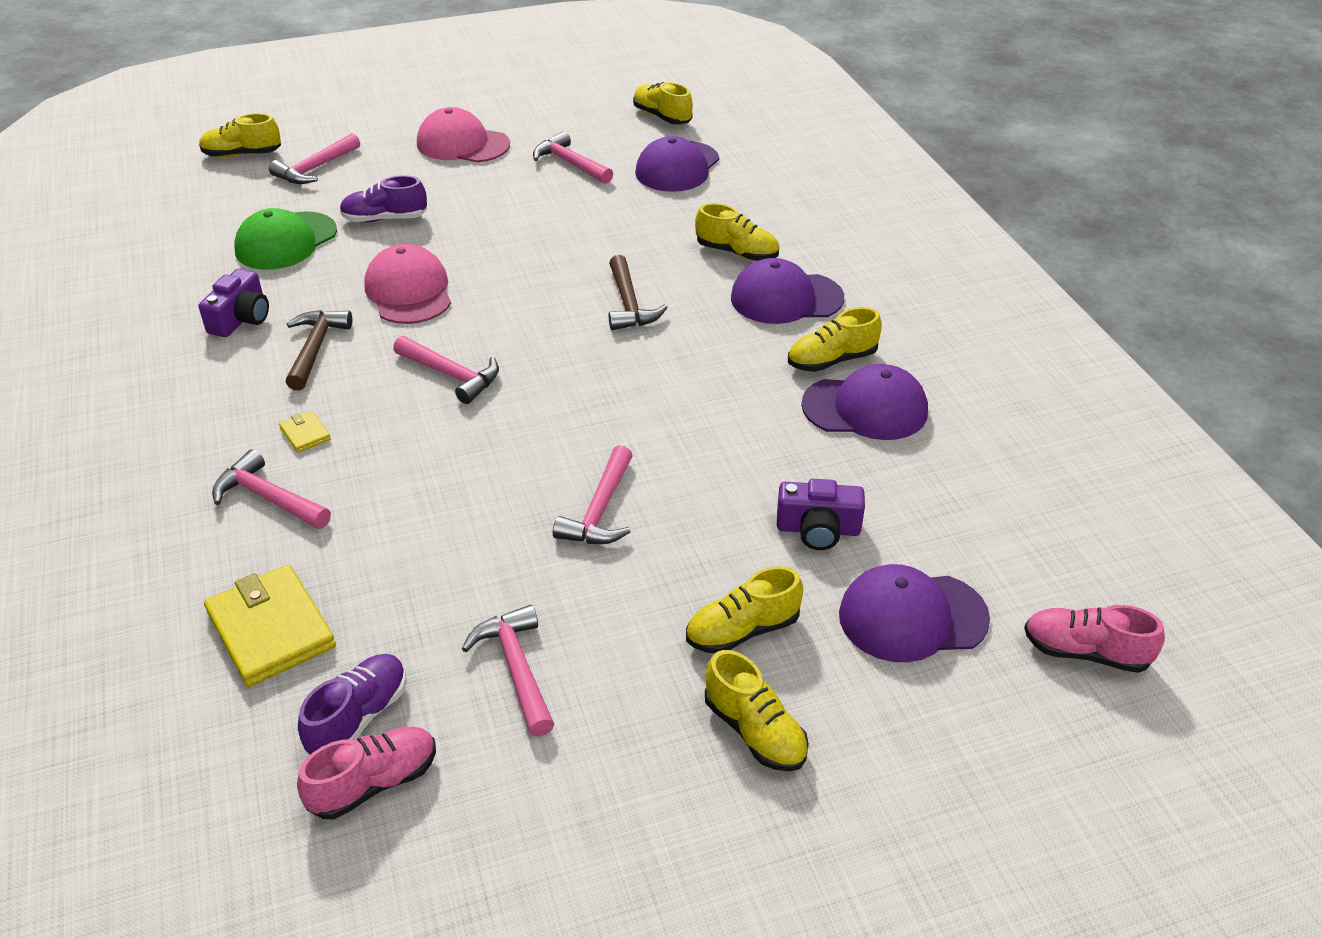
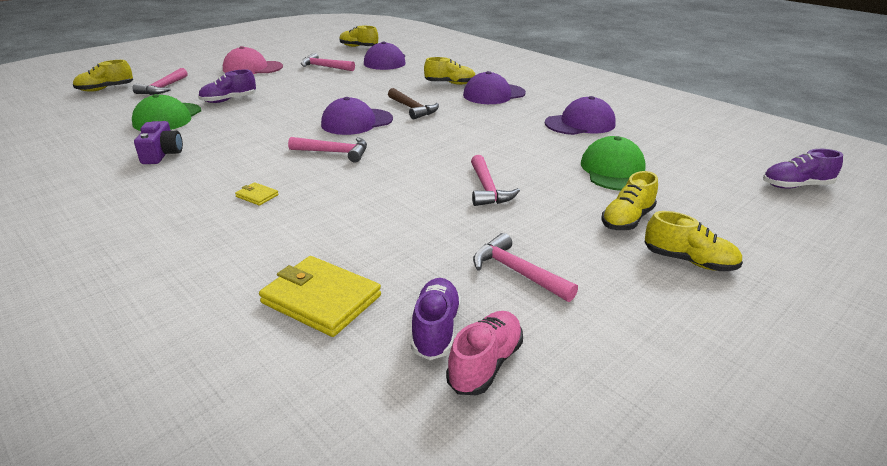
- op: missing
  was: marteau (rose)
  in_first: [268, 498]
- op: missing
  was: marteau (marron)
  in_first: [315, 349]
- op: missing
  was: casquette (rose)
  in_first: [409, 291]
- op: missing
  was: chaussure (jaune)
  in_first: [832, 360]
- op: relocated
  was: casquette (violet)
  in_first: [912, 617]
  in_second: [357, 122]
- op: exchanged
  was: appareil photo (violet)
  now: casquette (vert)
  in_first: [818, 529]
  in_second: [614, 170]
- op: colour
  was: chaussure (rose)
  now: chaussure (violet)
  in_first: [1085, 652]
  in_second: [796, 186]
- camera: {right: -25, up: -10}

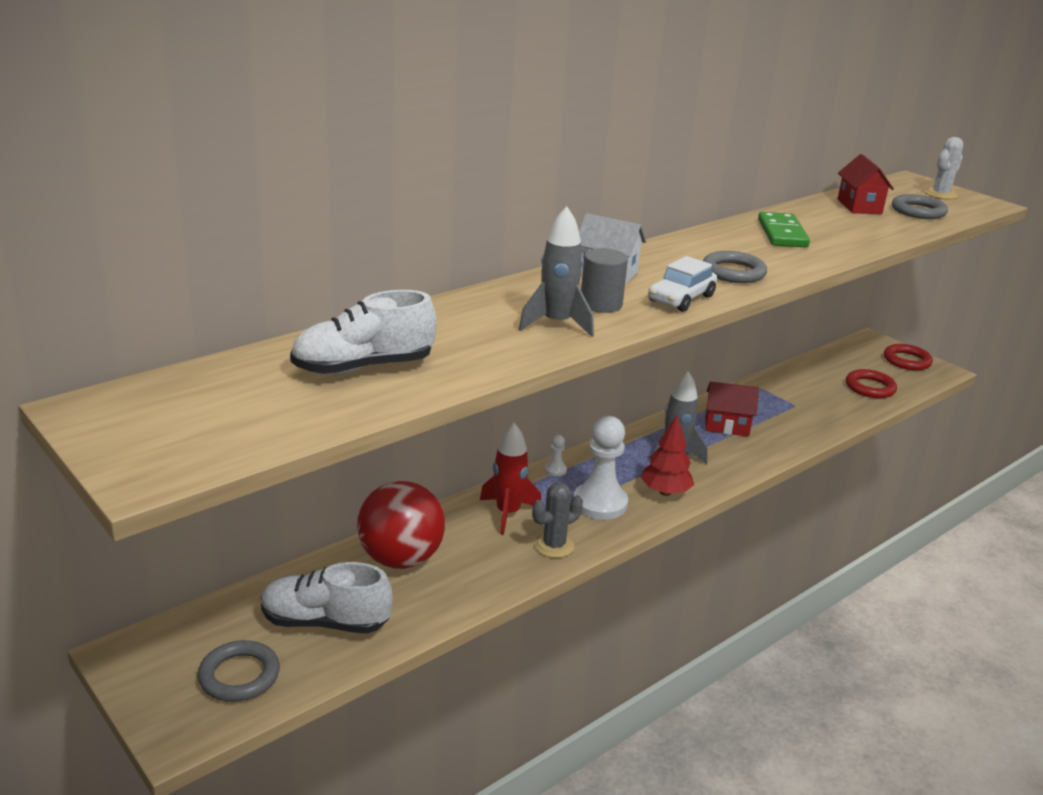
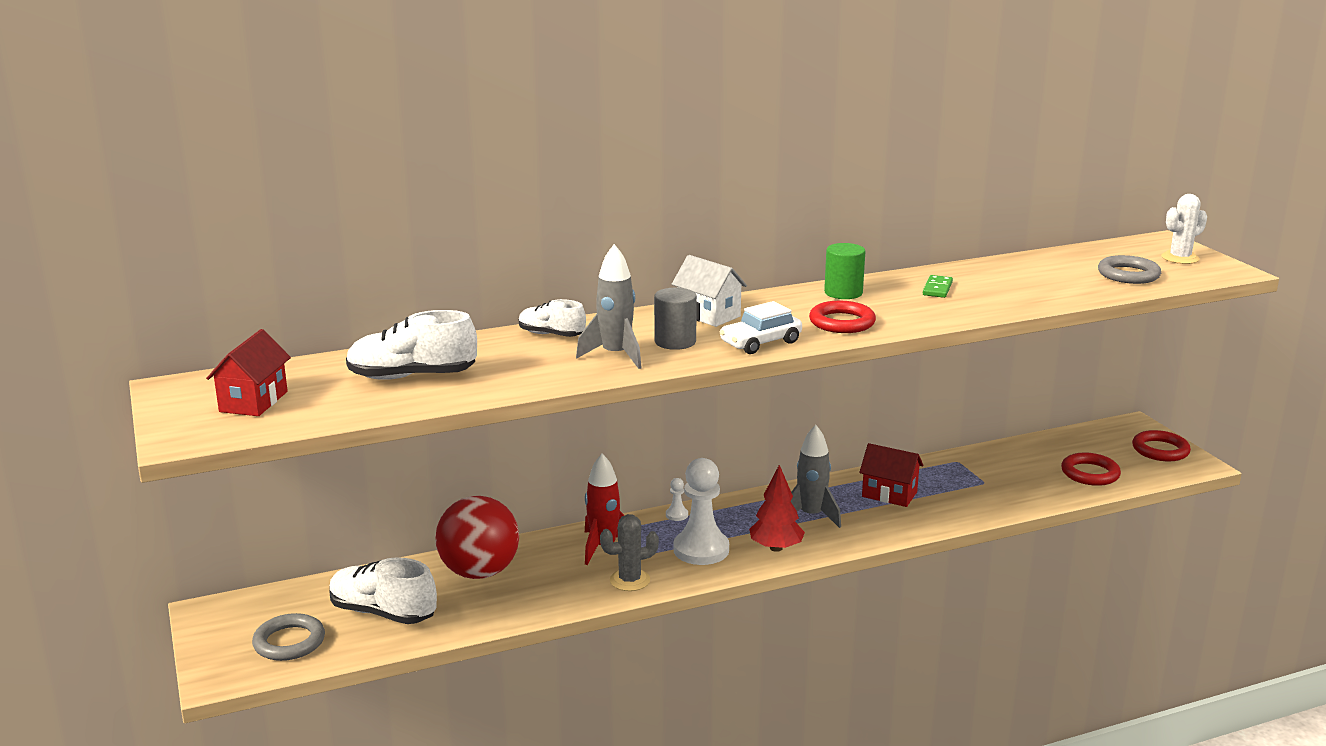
- op: appeared
  now: chaussure (blanc)
  in_second: [551, 335]
- op: appeared
  now: cylindre (vert)
  in_second: [843, 293]
- op: relocated
  was: maison (rouge)
  in_first: [859, 206]
  in_second: [253, 401]
- op: colour
  was: anneau (gris)
  now: anneau (rouge)
  in_first: [733, 272]
  in_second: [842, 322]
- op: size
  was: domino (vert)
  in_first: [782, 233]
  in_second: [937, 289]
  ratio: 0.59
- camera: {right: 20, up: -5}

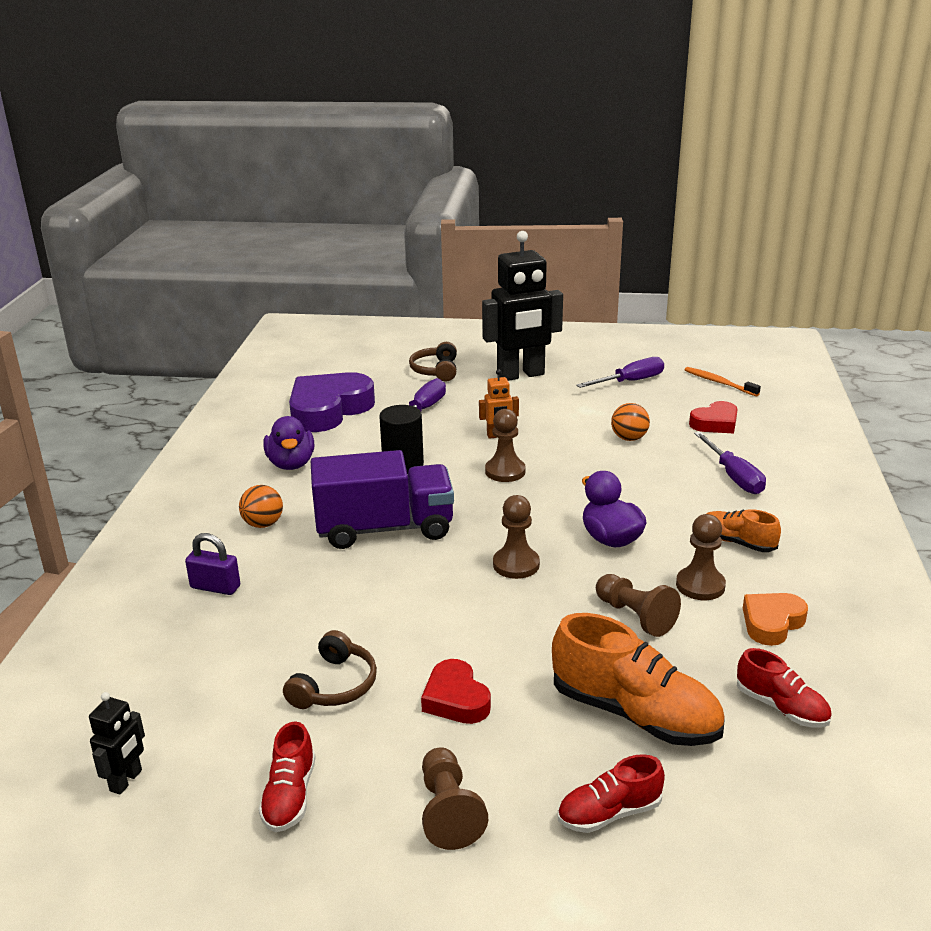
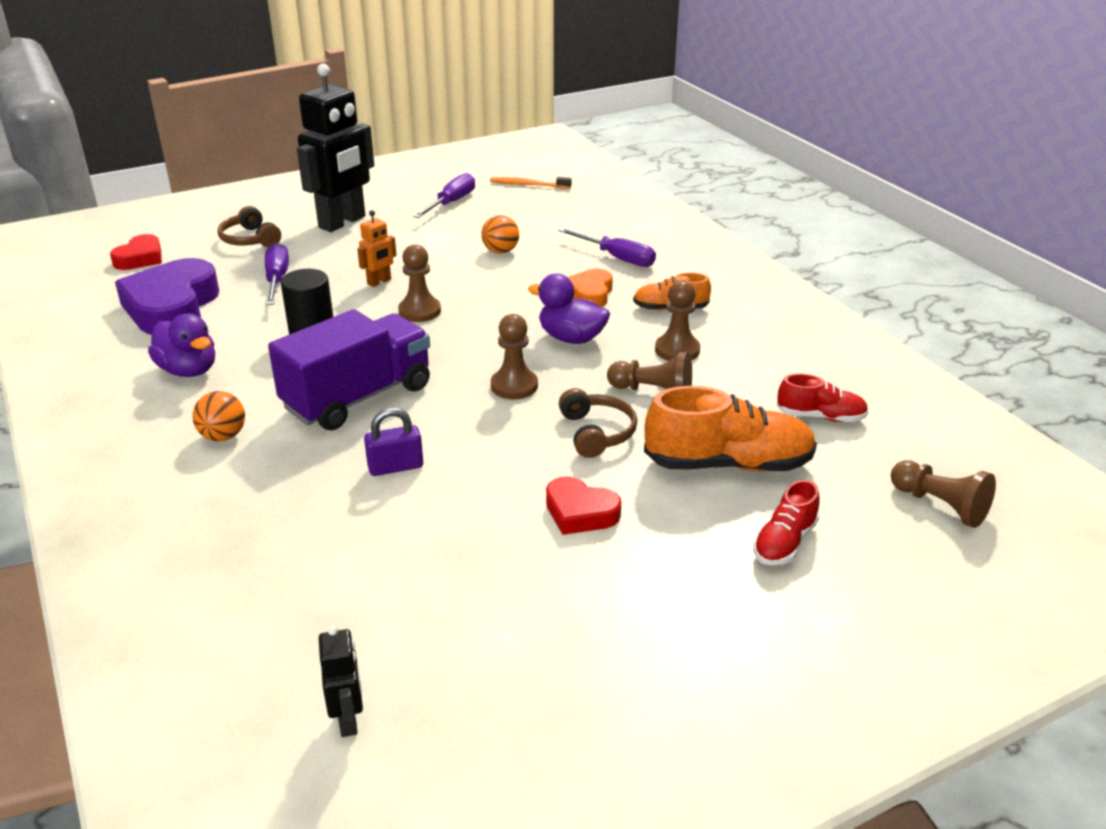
- op: missing
  was: chaussure (rouge)
  in_first: [290, 796]
- op: relocated
  was: cadenas (violet)
  in_first: [215, 587]
  in_second: [395, 467]
- op: relocated
  was: casque audio (marron)
  in_first: [334, 685]
  in_second: [596, 433]
- op: relocated
  was: pion (marron)
  in_first: [448, 811]
  in_second: [940, 505]
- op: relocated
  was: cœur (rouge)
  in_first: [715, 423]
  in_second: [140, 258]
- op: relocated
  was: cœur (orange)
  in_first: [772, 623]
  in_second: [590, 294]
- camera: {right: -35, up: 5}

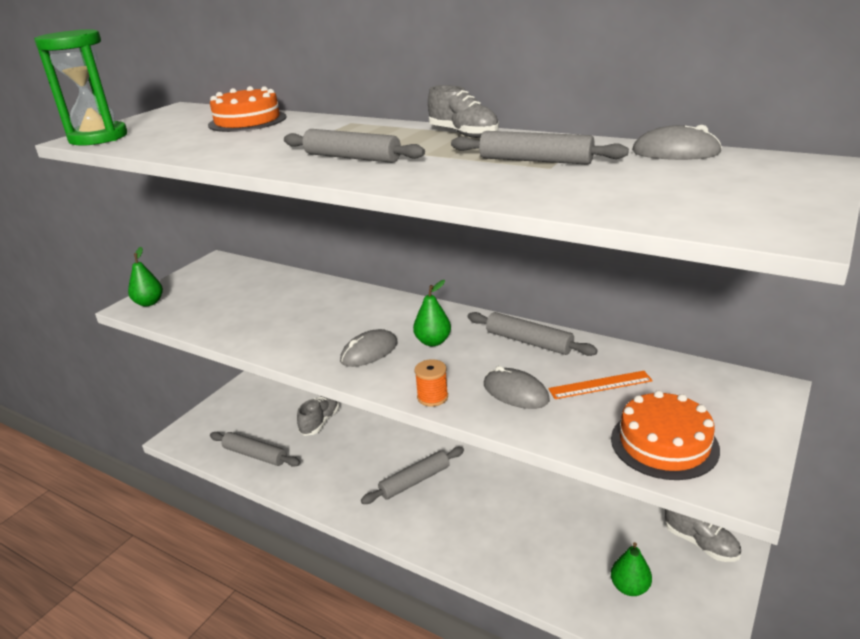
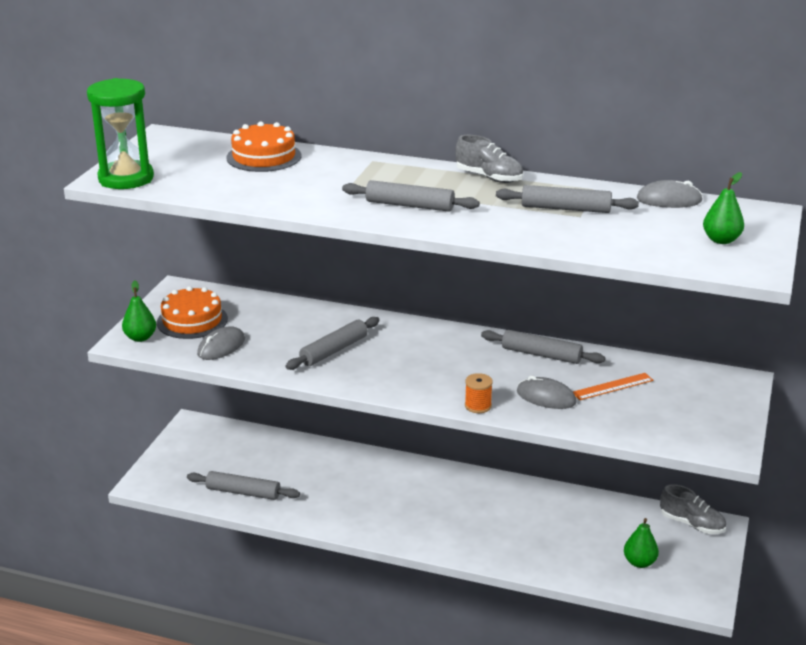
- op: missing
  was: chaussure (gris)
  in_first: [320, 422]
- op: relocated
  was: souris (gris)
  in_first: [369, 352]
  in_second: [221, 347]
- op: relocated
  was: rouleau à pâtisserie (gris)
  in_first: [414, 481]
  in_second: [334, 350]
- op: relocated
  was: poire (vert)
  in_first: [433, 342]
  in_second: [721, 240]
- op: relocated
  was: gâteau (orange)
  in_first: [664, 443]
  in_second: [192, 320]
- camera: {right: -15, up: 0}

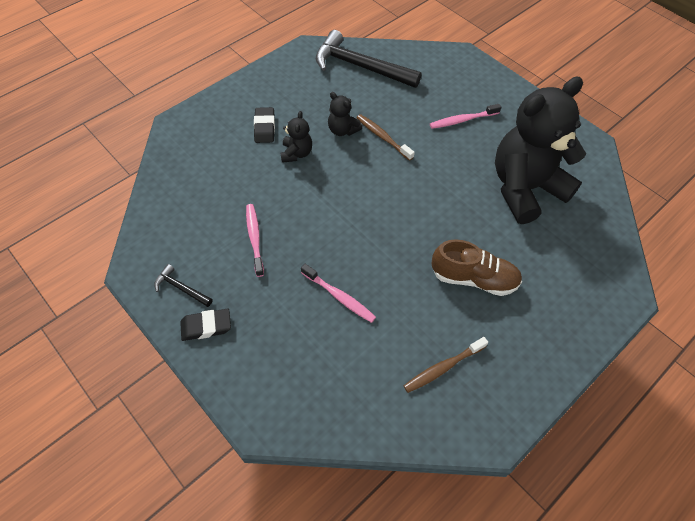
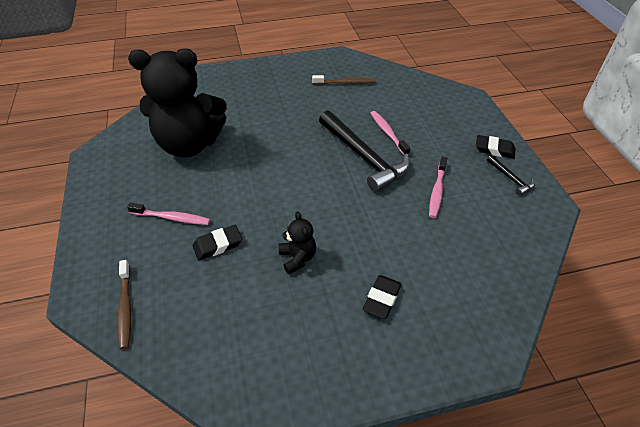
- op: missing
  was: ours en peluche (noir)
  in_first: [296, 153]
- op: missing
  was: chaussure (marron)
  in_first: [473, 278]
- op: appeared
  now: gomme (noir)
  in_second: [218, 245]
- op: relocated
  was: marteau (noir)
  in_first: [360, 66]
  in_second: [363, 157]
- op: relocated
  was: brosse à dents (marron)
  in_first: [383, 137]
  in_second: [125, 307]
- camera: {right: -150, up: -10}

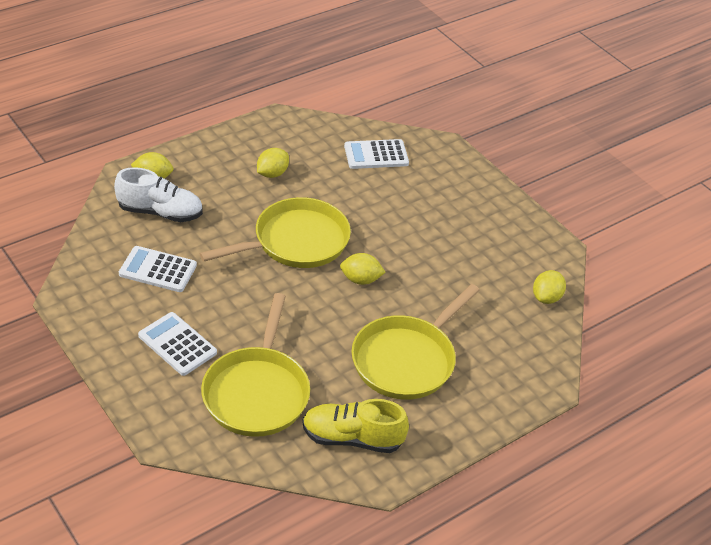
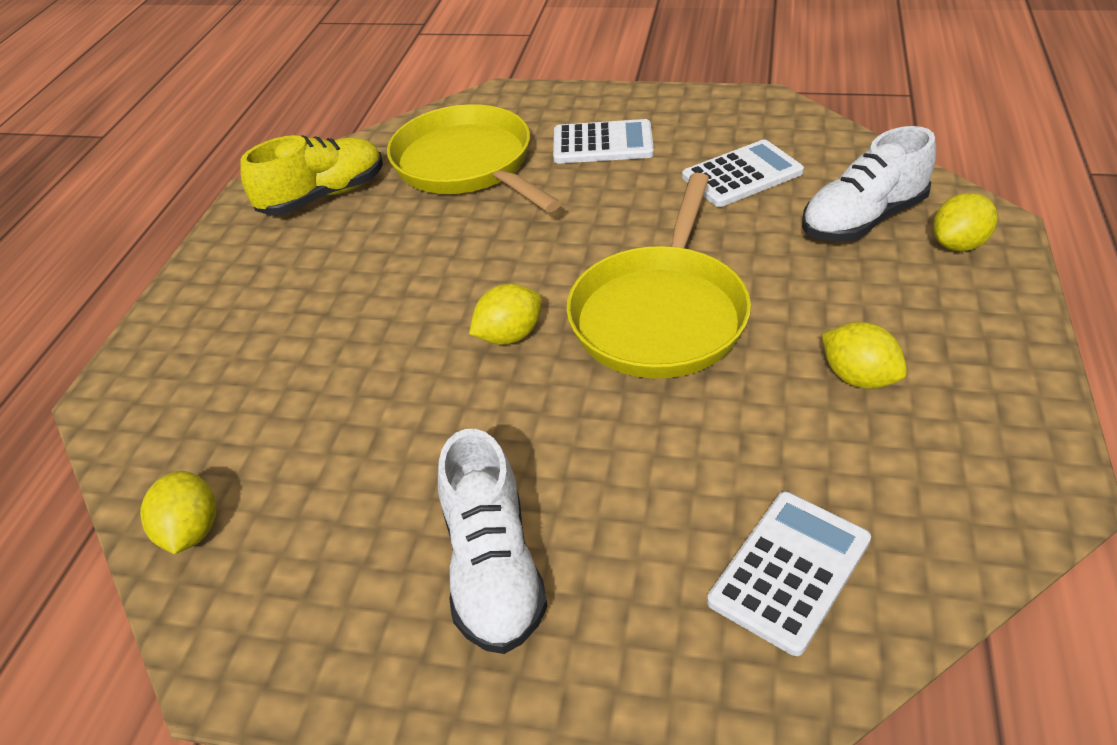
- op: missing
  was: poêle (jaune)
  in_first: [407, 359]
- op: appeared
  now: chaussure (blanc)
  in_second: [493, 569]
- op: spun
  was: citron (jaune)
  in_first: [272, 174]
  in_second: [858, 377]
  clockwise: -45
- camera: {right: 145, up: 0}

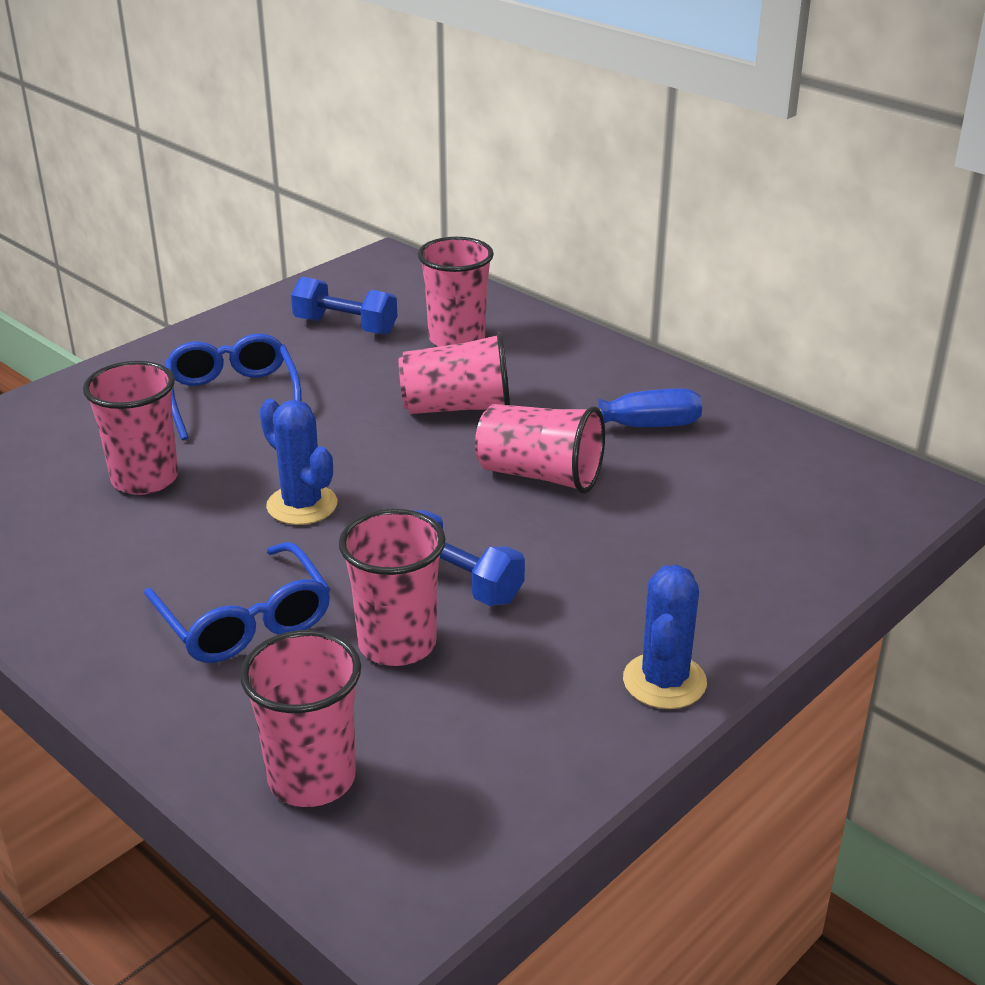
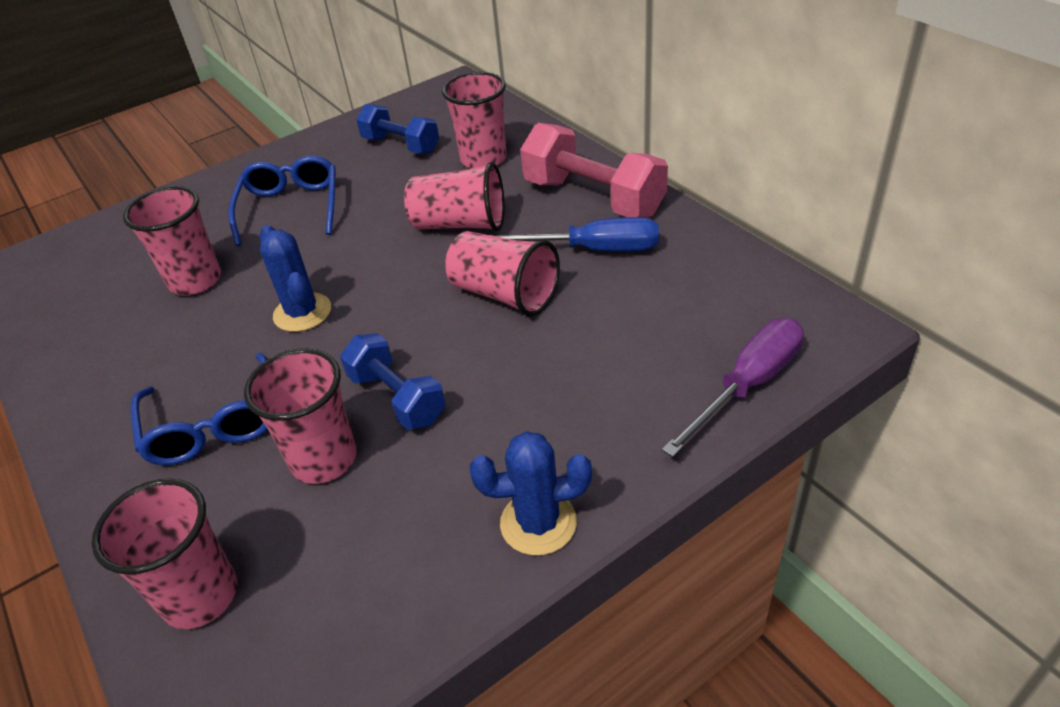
- op: appeared
  now: haltère (rose)
  in_second: [593, 198]
- op: appeared
  now: tournevis (violet)
  in_second: [748, 385]
- op: spun
  was: cactus (bleu)
  in_first: [664, 681]
  in_second: [538, 523]
  clockwise: 60
- camera: {right: 15, up: 10}

